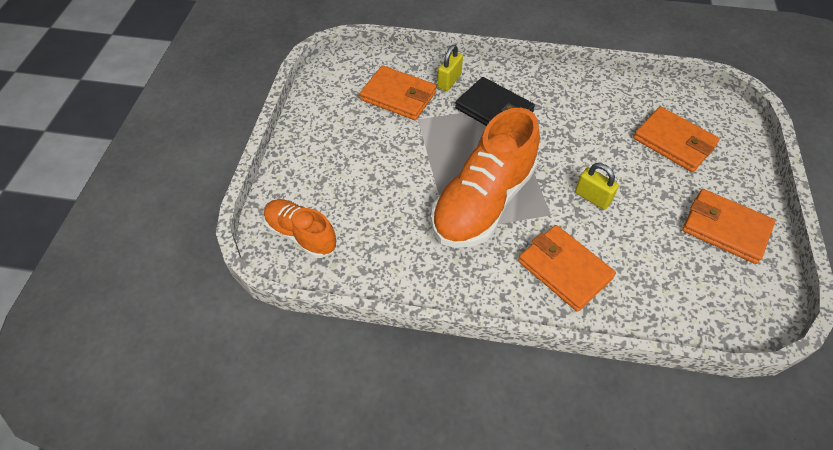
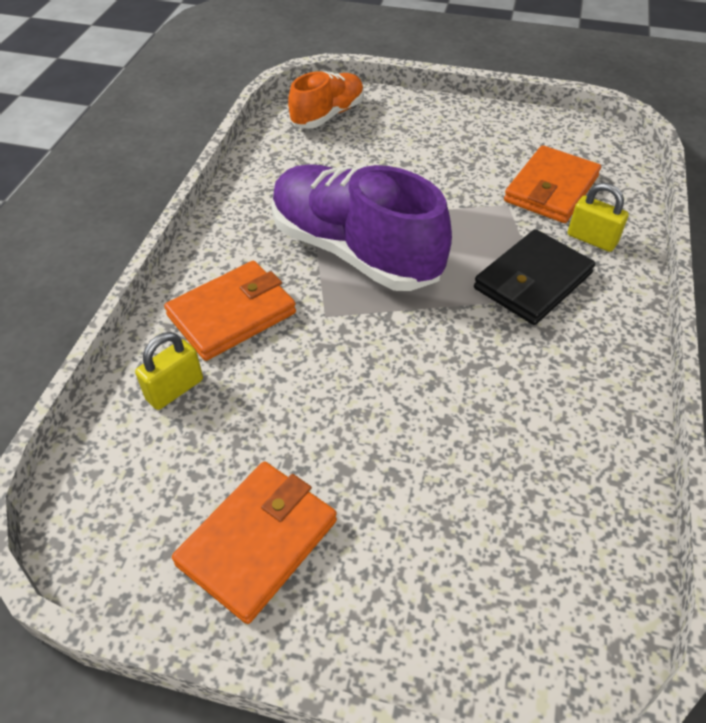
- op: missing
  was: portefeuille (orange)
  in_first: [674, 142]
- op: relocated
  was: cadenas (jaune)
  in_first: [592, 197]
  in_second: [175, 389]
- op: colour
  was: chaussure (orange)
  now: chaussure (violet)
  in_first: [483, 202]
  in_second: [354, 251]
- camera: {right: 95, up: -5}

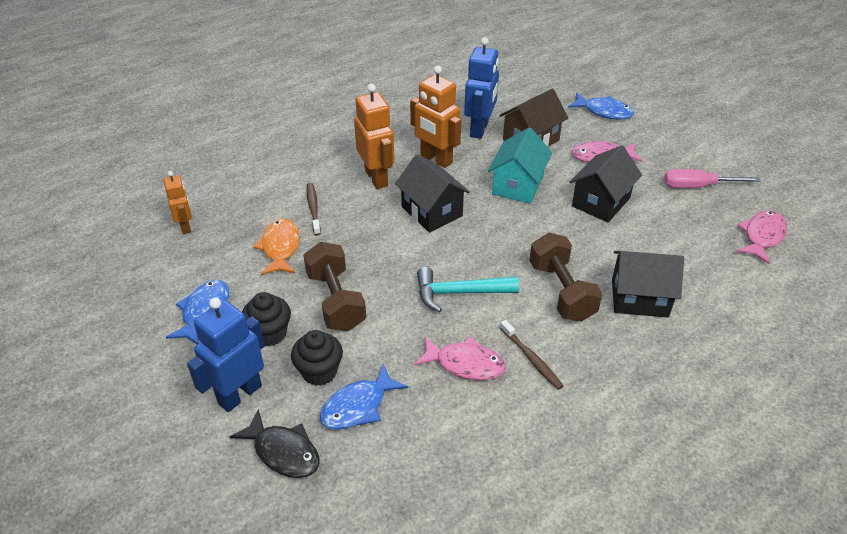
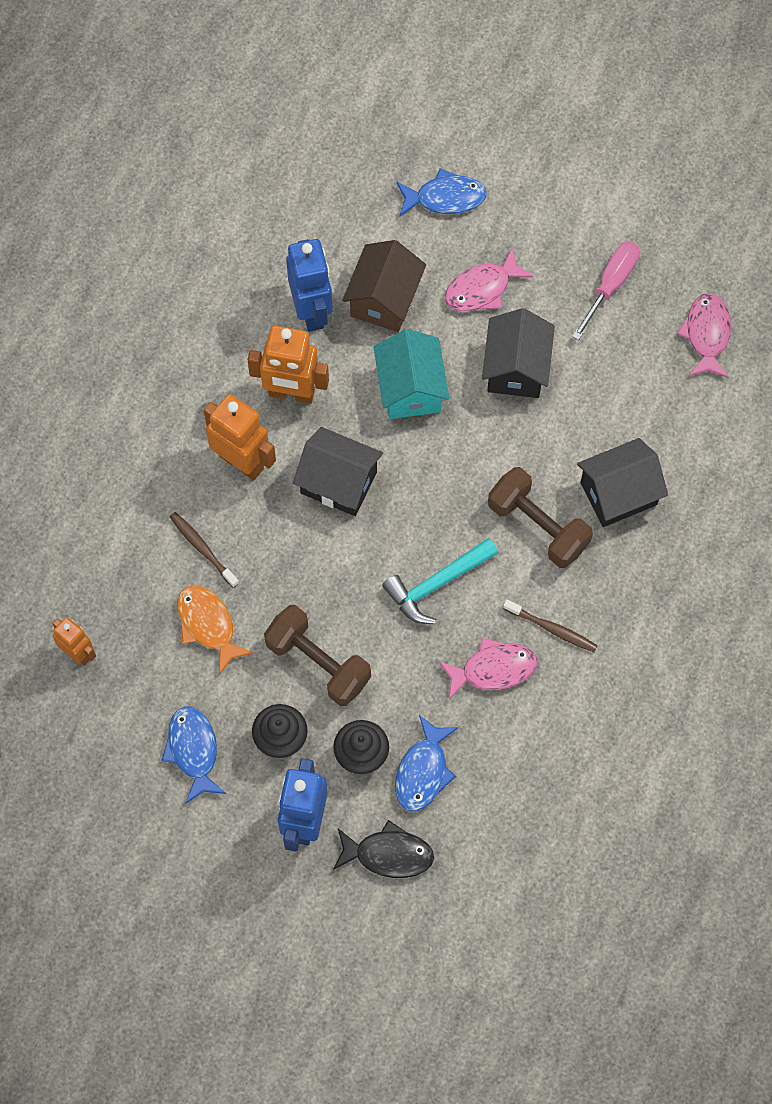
- op: spun
  was: tournevis (rose)
  in_first: [698, 186]
  in_second: [610, 285]
  clockwise: 150
- camera: {right: -30, up: 25}

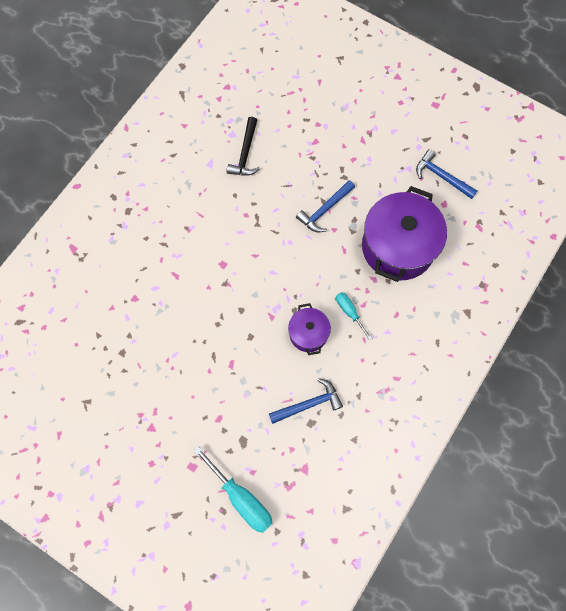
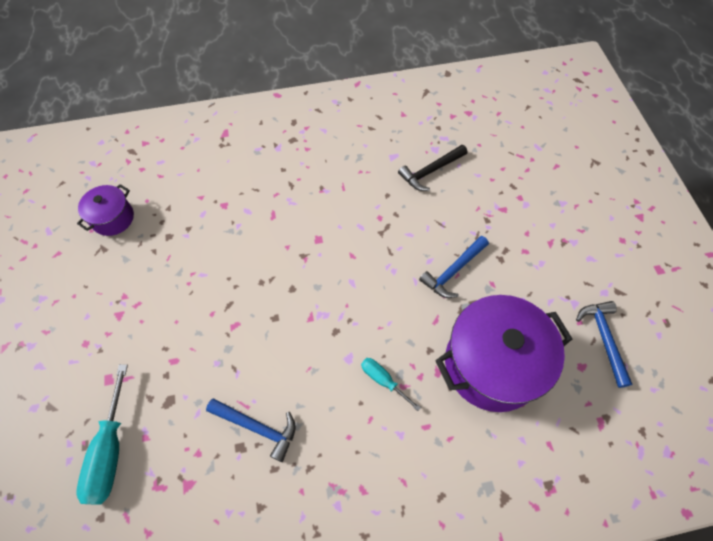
- op: relocated
  was: marmite (violet)
  in_first: [308, 333]
  in_second: [113, 218]
- op: spun
  was: marteau (bleu)
  in_first: [325, 210]
  in_second: [453, 271]
  clockwise: -45
- op: spun
  was: tournevis (turquoise)
  in_first: [349, 312]
  in_second: [383, 380]
  clockwise: -60
- camera: {right: 45, up: -10}

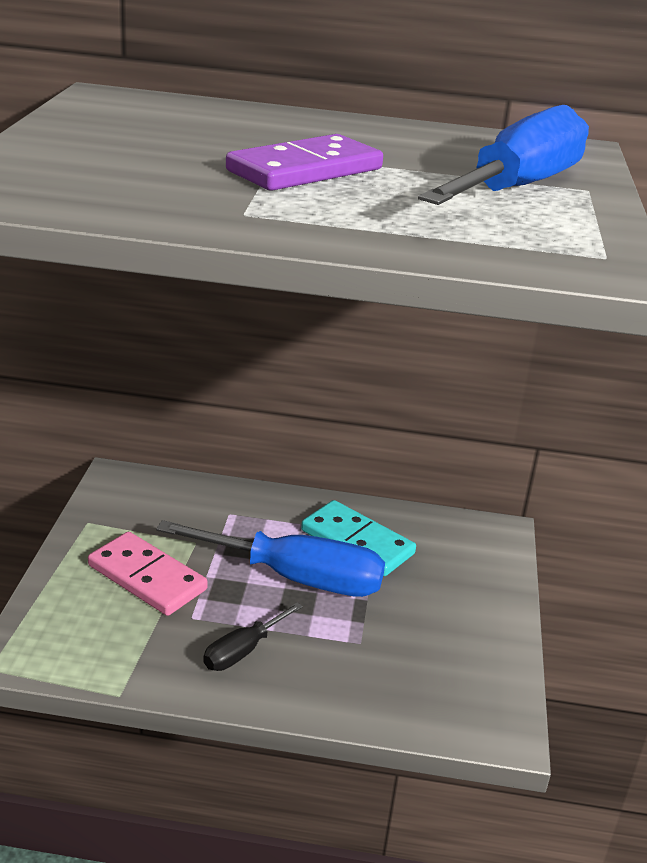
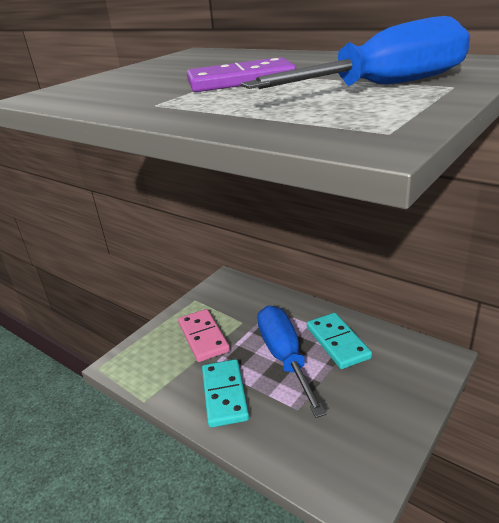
- op: exchanged
  was: tournevis (noir)
  now: domino (turquoise)
  in_first: [243, 651]
  in_second: [224, 394]
- op: spun
  was: tournevis (bleu)
  in_first: [296, 578]
  in_second: [285, 357]
  clockwise: -150
- camera: {right: 35, up: 0}

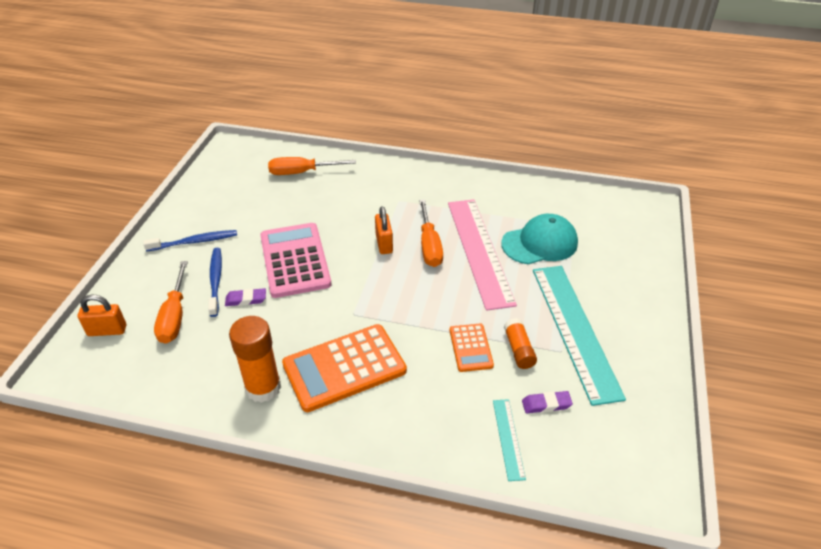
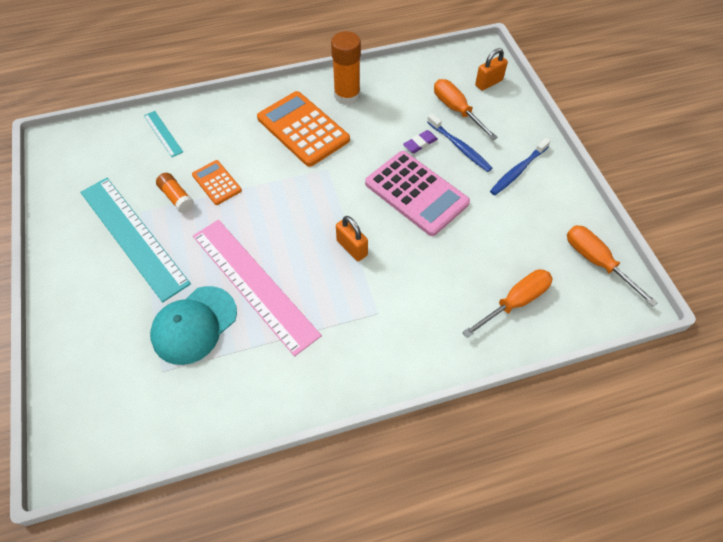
- op: missing
  was: gomme (violet)
  in_first: [546, 404]
- op: relocated
  was: tournevis (orange)
  in_first: [429, 246]
  in_second: [596, 262]
- op: spun
  was: calculatrice (orange)
  in_first: [344, 368]
  in_second: [303, 129]
  clockwise: -75
- camera: {right: 150, up: 15}

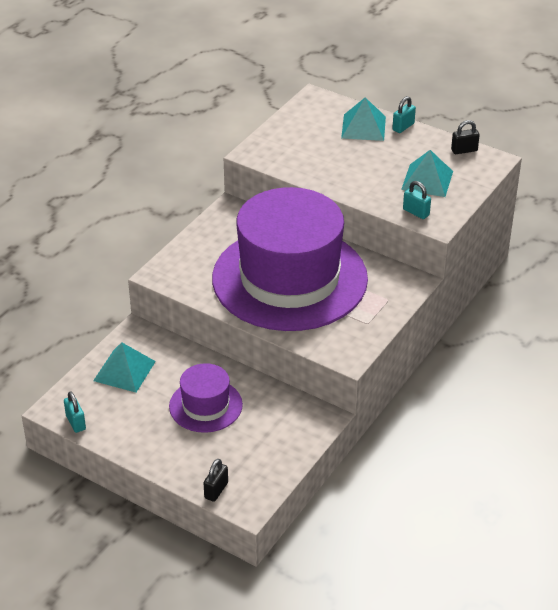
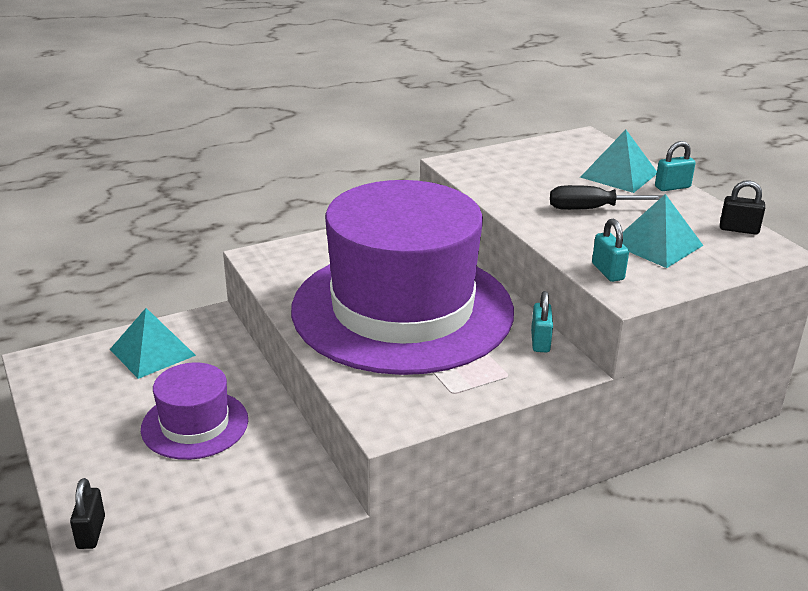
- op: appeared
  now: tournevis (noir)
  in_second: [590, 209]
- op: relocated
  was: cadenas (turquoise)
  in_first: [76, 422]
  in_second: [540, 341]
- op: spun
  was: cadenas (noir)
  in_first: [216, 490]
  in_second: [91, 532]
  clockwise: -60
- camera: {right: 30, up: -10}

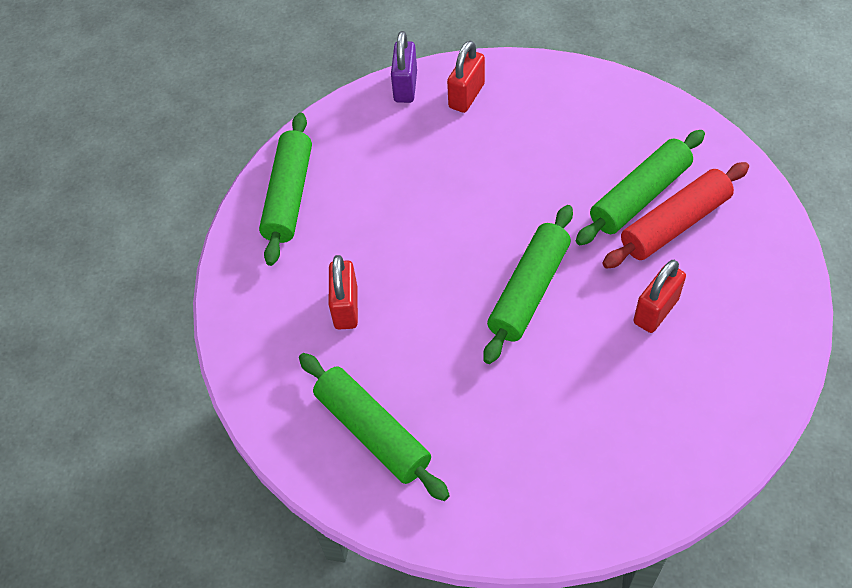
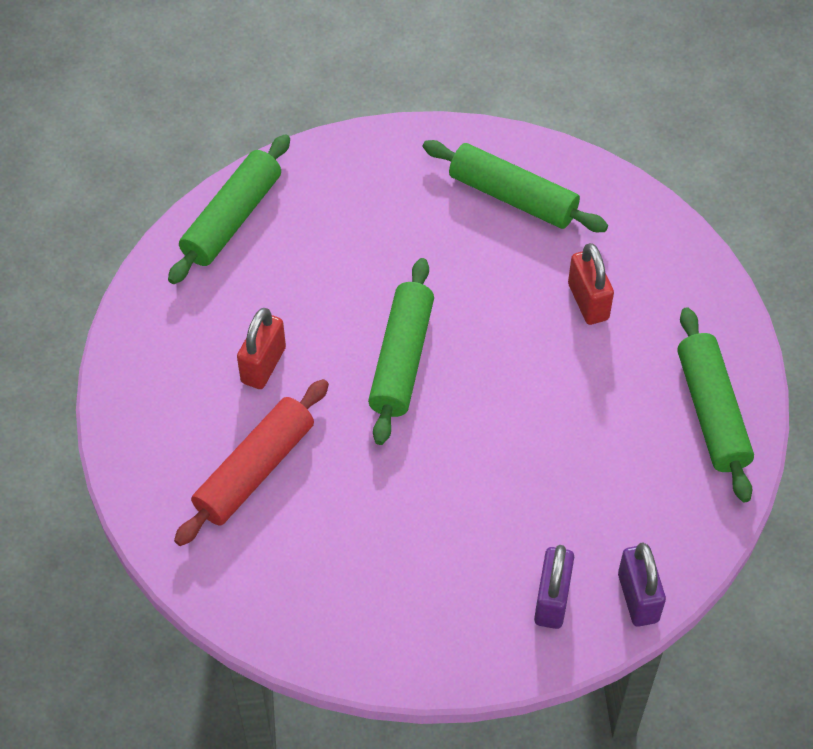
- op: relocated
  was: rouleau à pâtisserie (vert)
  in_first: [640, 196]
  in_second: [232, 218]
- op: colour
  was: cadenas (rouge)
  now: cadenas (violet)
  in_first: [466, 96]
  in_second: [551, 600]
- camera: {right: 160, up: 0}

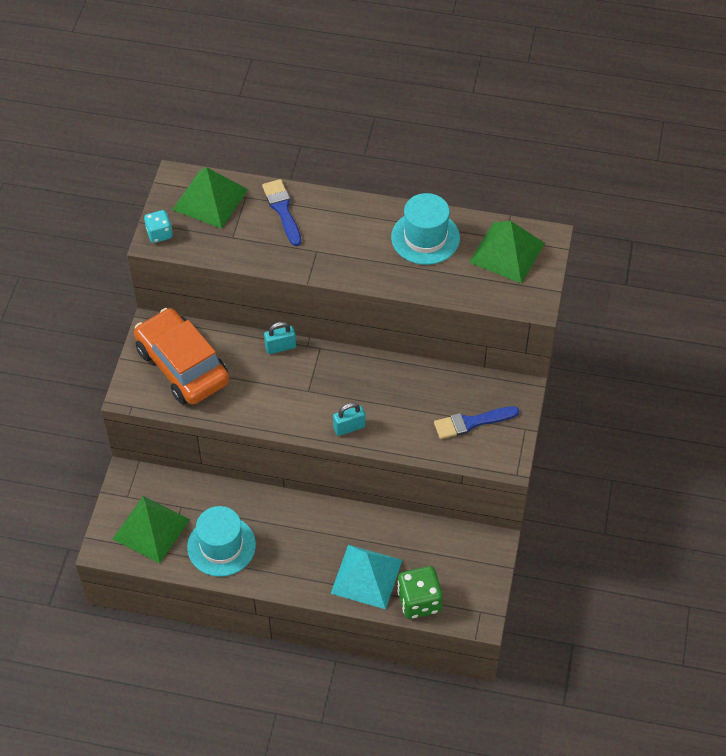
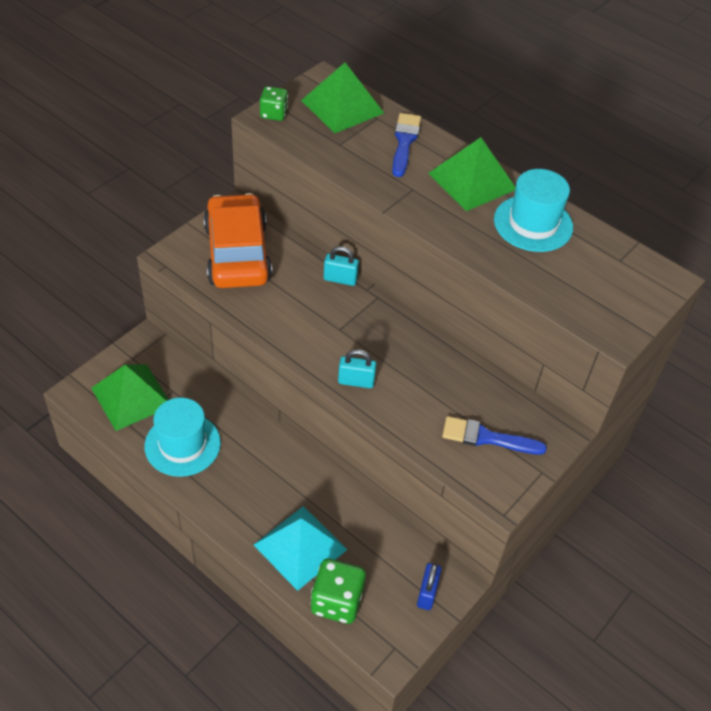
- op: appeared
  now: cadenas (bleu)
  in_second: [427, 593]
- op: relocated
  was: pyramide (vert)
  in_first: [507, 252]
  in_second: [472, 181]
- op: colour
  was: dé (turquoise)
  now: dé (vert)
  in_first: [159, 234]
  in_second: [273, 114]
- camera: {right: 25, up: -5}

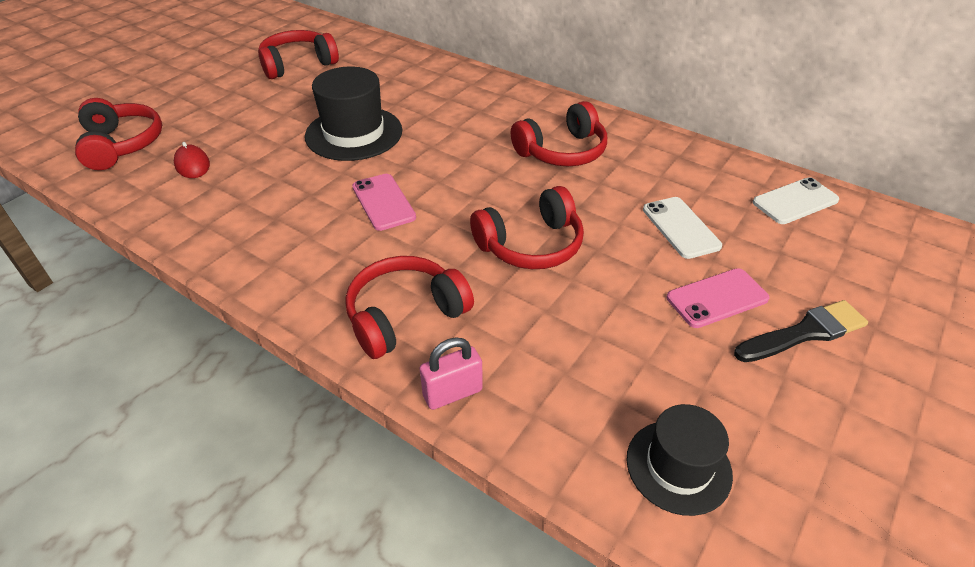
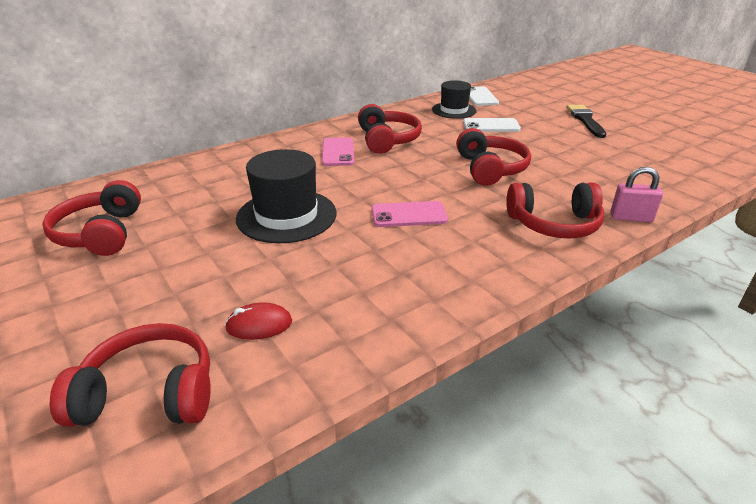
- op: relocated
  was: chapeau (noir)
  in_first: [678, 466]
  in_second: [454, 110]
- op: relocated
  was: téléphone (rose)
  in_first: [717, 298]
  in_second: [338, 152]
- op: spun
  was: casque audio (rouge)
  in_first: [405, 315]
  in_second: [554, 224]
  clockwise: -75
- op: spun
  was: cadenas (rose)
  in_first: [452, 393]
  in_second: [631, 217]
  clockwise: -75
- camera: {right: -70, up: -10}

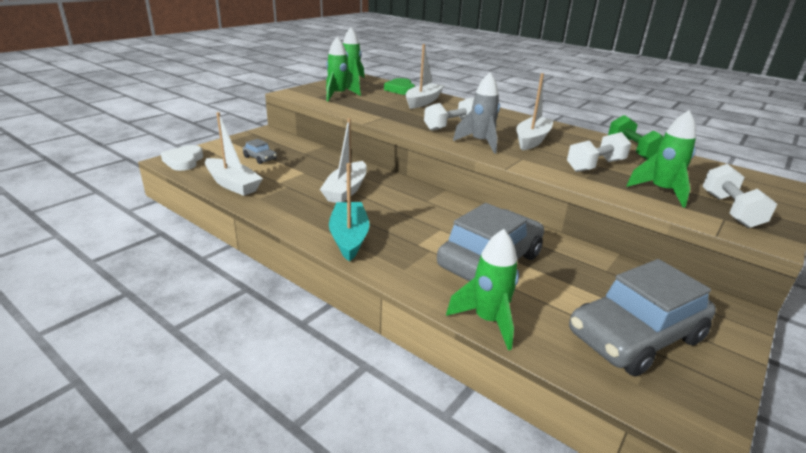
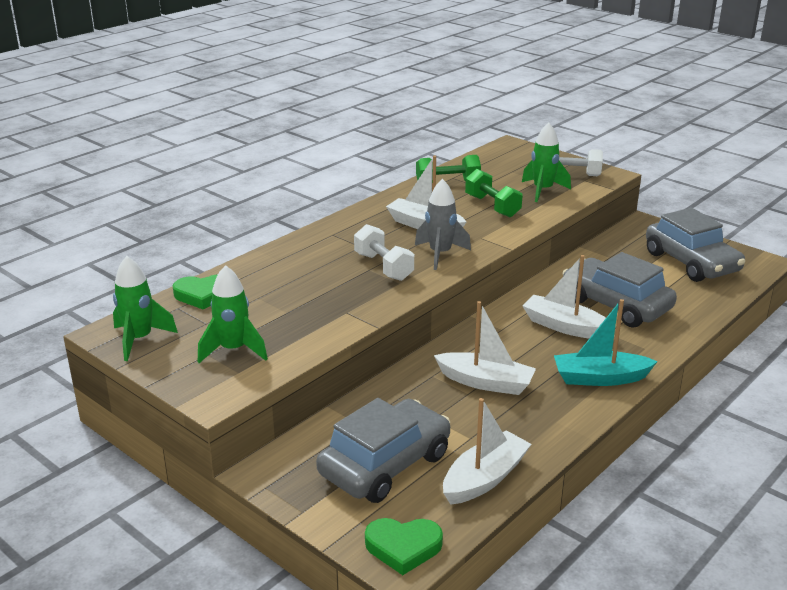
- op: missing
  was: fusée (vert)
  in_first: [488, 321]
- op: relocated
  was: bateau (blanc)
  in_first: [423, 102]
  in_second: [565, 327]
- op: colour
  was: cœur (blanc)
  now: cœur (vert)
  in_first: [184, 161]
  in_second: [403, 547]
- op: colour
  was: haltère (blanc)
  now: haltère (vert)
  in_first: [595, 166]
  in_second: [492, 206]
- op: size
  was: voiture (gris)
  in_first: [260, 158]
  in_second: [385, 464]
  ratio: 2.34
- camera: {right: -85, up: 0}

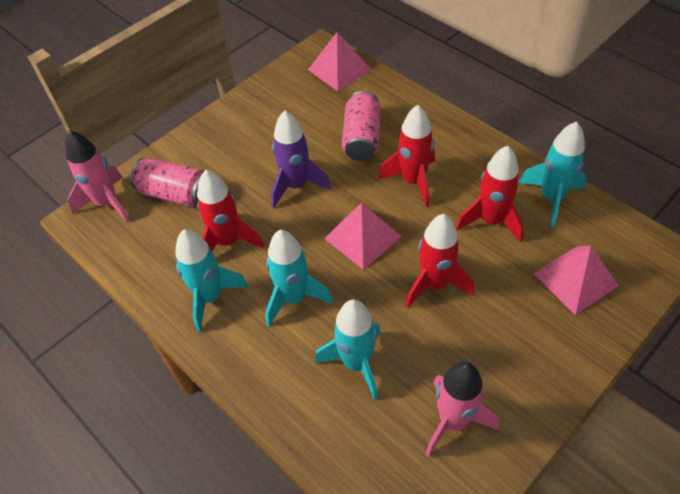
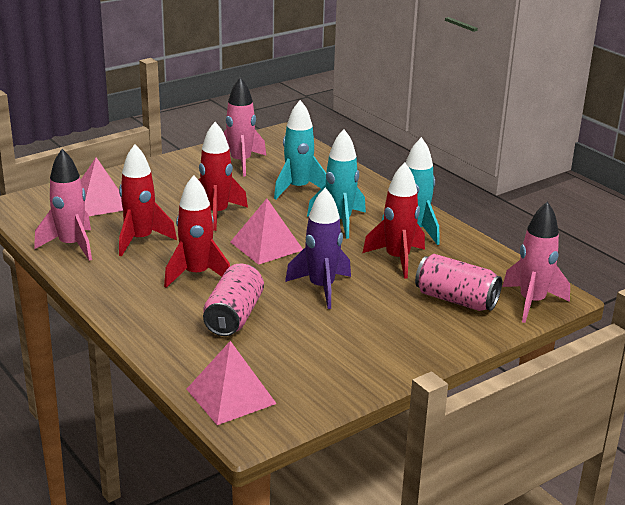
- op: colour
  was: fusée (turquoise)
  now: fusée (rose)
  in_first: [551, 198]
  in_second: [71, 246]
- camera: {right: -175, up: -25}

